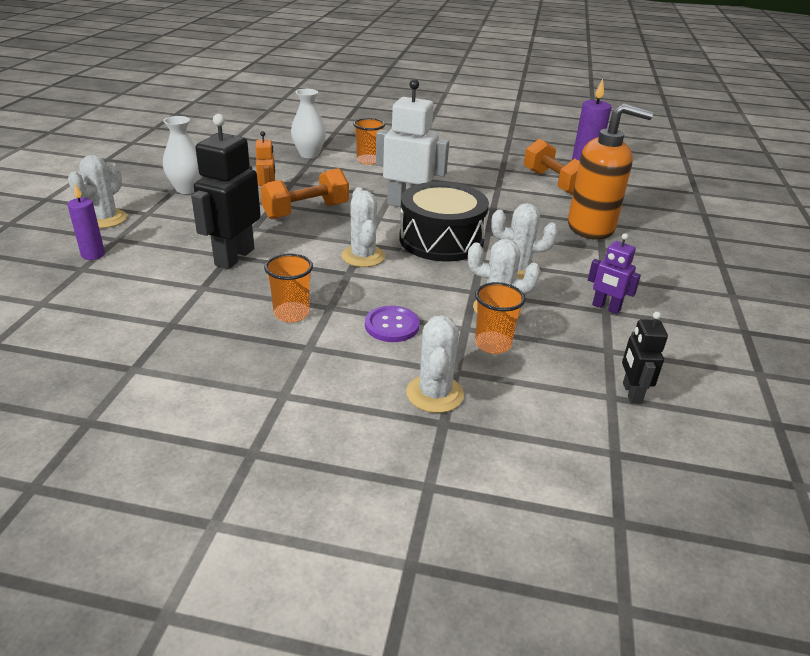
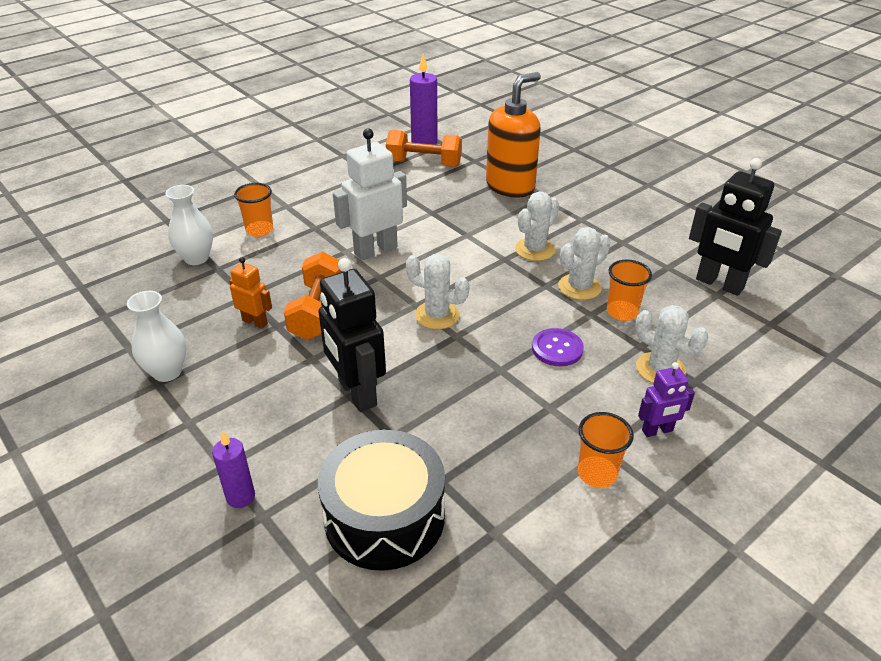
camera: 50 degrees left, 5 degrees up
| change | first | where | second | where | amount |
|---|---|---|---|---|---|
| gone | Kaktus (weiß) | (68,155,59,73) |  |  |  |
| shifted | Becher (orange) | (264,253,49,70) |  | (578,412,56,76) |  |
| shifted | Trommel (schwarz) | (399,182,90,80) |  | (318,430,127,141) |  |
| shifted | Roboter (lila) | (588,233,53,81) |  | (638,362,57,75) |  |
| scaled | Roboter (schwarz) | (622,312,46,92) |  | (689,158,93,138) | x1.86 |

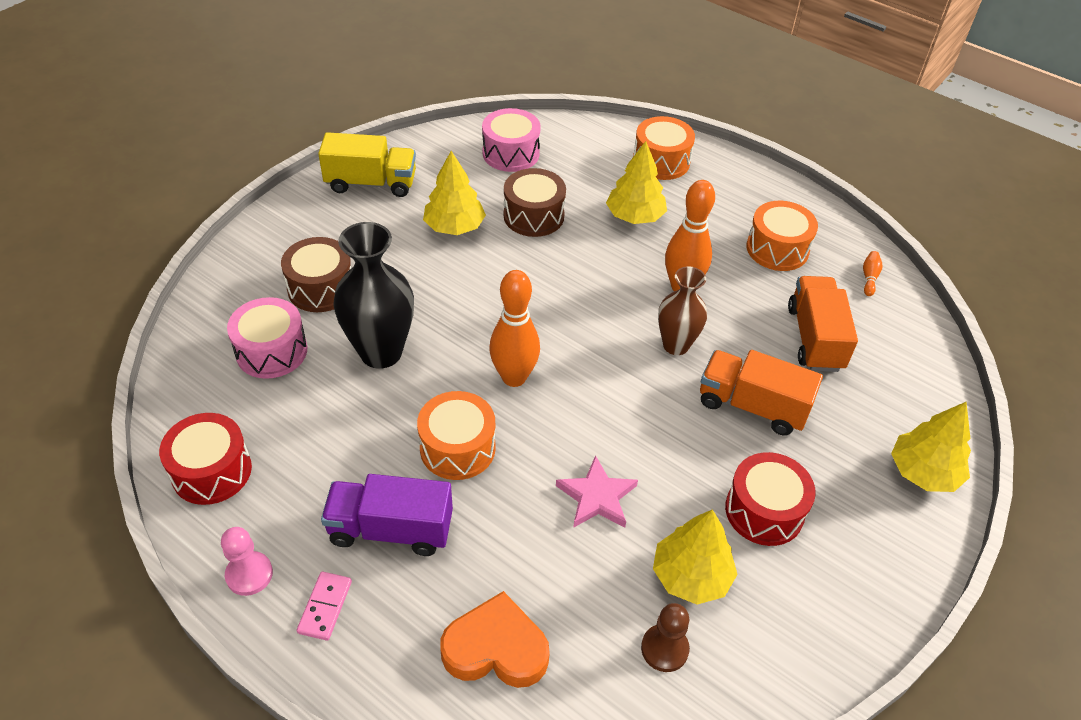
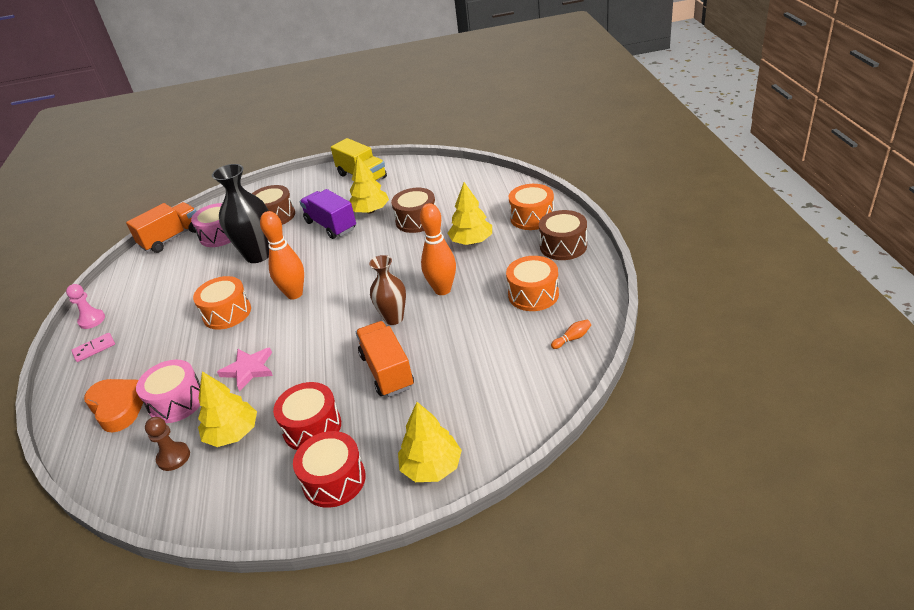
camera: 50 degrees right, 10 degrees down
| change | first | where | second | where | amount |
|---|---|---|---|---|---|
| new |  |  | Trommel (braun) | (539,210,48,50) |  |
| shifted | Trommel (rot) | (159,413,93,92) |  | (293,431,73,77) |  |
| shifted | Lastwagen (lila) | (321,474,132,82) |  | (300,189,56,50) |  |
| shifted | Trommel (rosa) | (482,108,59,64) |  | (136,360,64,63) |  |
| shifted | Lastwagen (orange) | (788,276,70,96) |  | (126,202,71,51) |  |

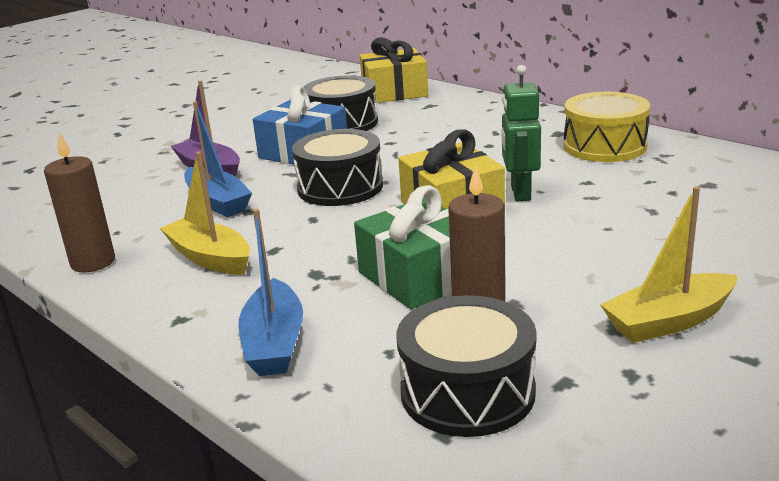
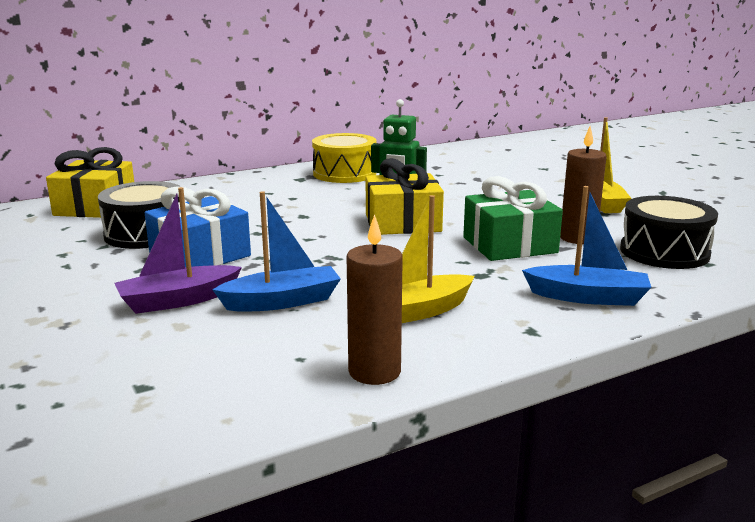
camera: 75 degrees left, 5 degrees down
| change | first | where | second | where | amount |
|---|---|---|---|---|---|
| gone | Trommel (schwarz) | (292,129,91,77) |  |  |  |

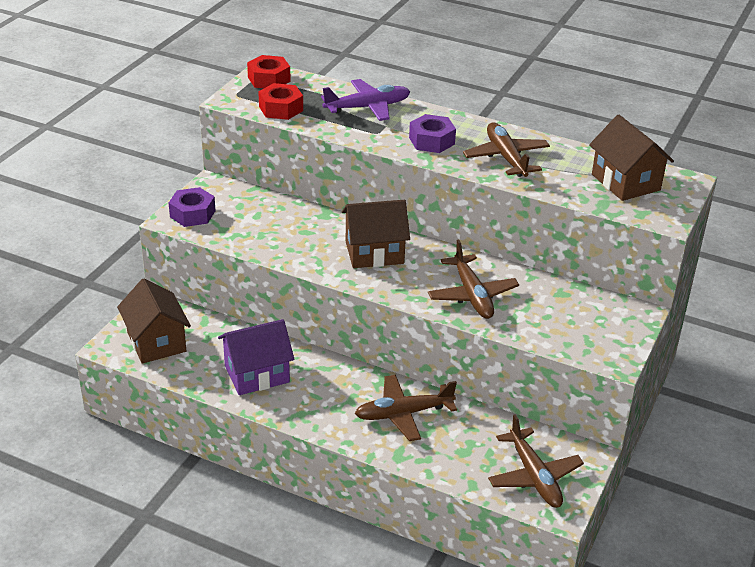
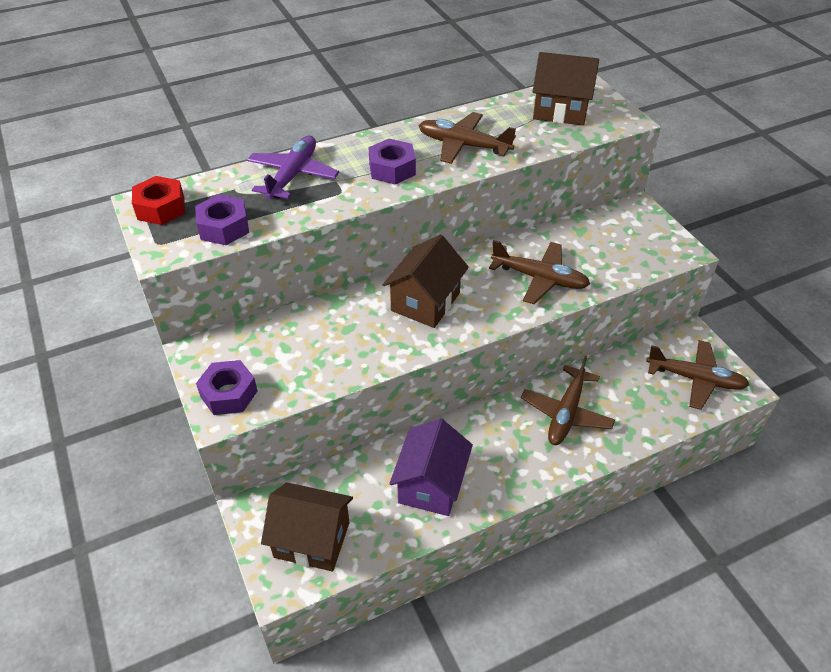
camera: 50 degrees left, 10 degrees up
| change | first | where | second | where | amount |
|---|---|---|---|---|---|
| repainted | Sechskantmutter (rot) | (258,83,45,37) | Sechskantmutter (lila) | (195,194,54,51) |  |

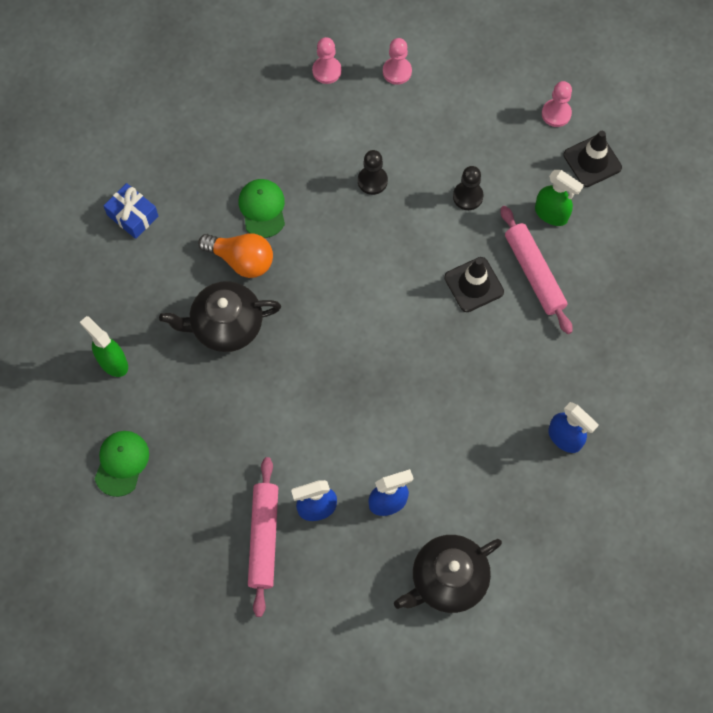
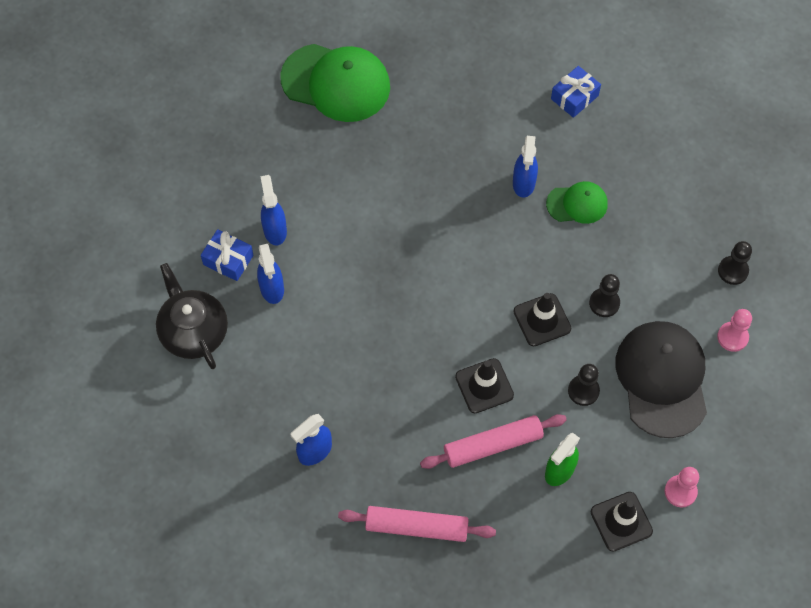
camera: 95 degrees right, 5 degrees down
| change | first | where | second | where | amount |
|---|---|---|---|---|---|
| gone | Sprühflasche (grün) | (80,316,48,61) |  |  |  |
| gone | Teekanne (schwarz) | (159,281,122,71) |  |  |  |
| new |  |  | Geschenk (blau) | (201,229,53,52) |  |
| new |  |  | Leitkegel (schwarz) | (513,293,58,53) |  |
| new |  |  | Kappe (schwarz) | (616,321,91,117) |  |
| shifted | Nudelholz (rosa) | (248,457,30,160) |  | (338,506,158,36) |  |
| swapped | Glühbirne (orange) | (198,233,75,45) | Sprühflasche (blau) | (513,136,25,61) |  |
| repainted | Bauer (rosa) | (312,37,30,47) | Bauer (schwarz) | (718,241,34,44) |  |
| scaled | Kappe (grün) | (95,431,54,66) |  | (280,44,110,78) | x1.88 |

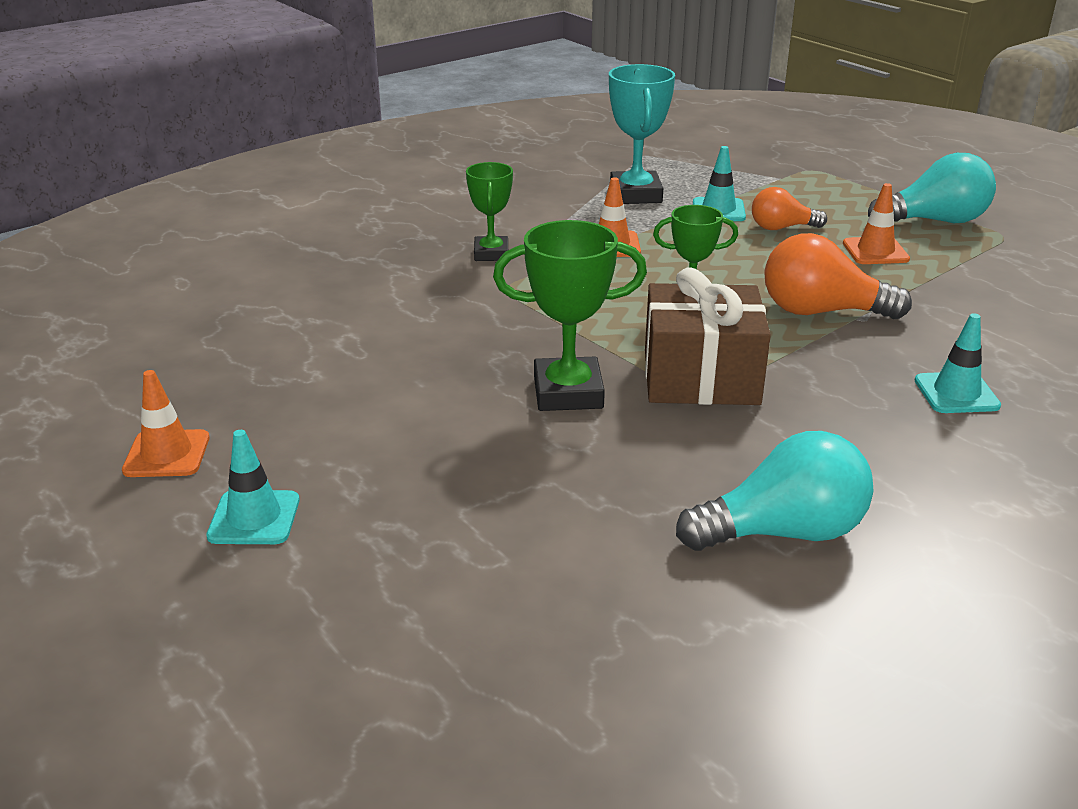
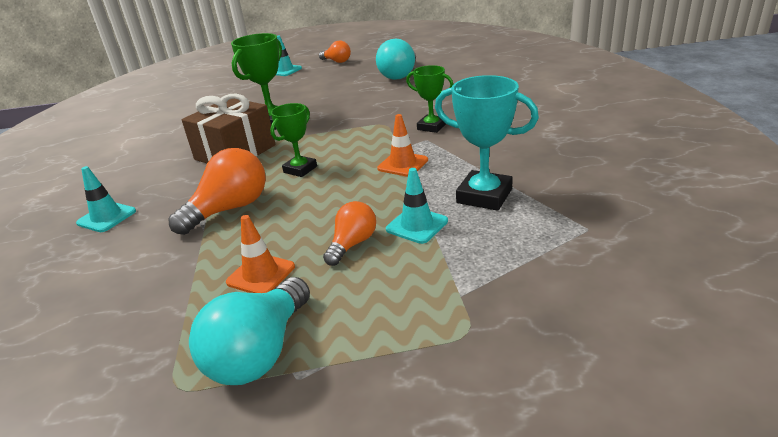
camera: 125 degrees right, 0 degrees up
| change | first | where | second | where | amount |
|---|---|---|---|---|---|
| shifted | Glühbirne (türkis) | (676,431,197,120) |  | (376,39,40,41) |  |
| swapped | Leitkegel (orange) | (122,370,87,107) | Glühbirne (orange) | (319,40,32,23) |  |

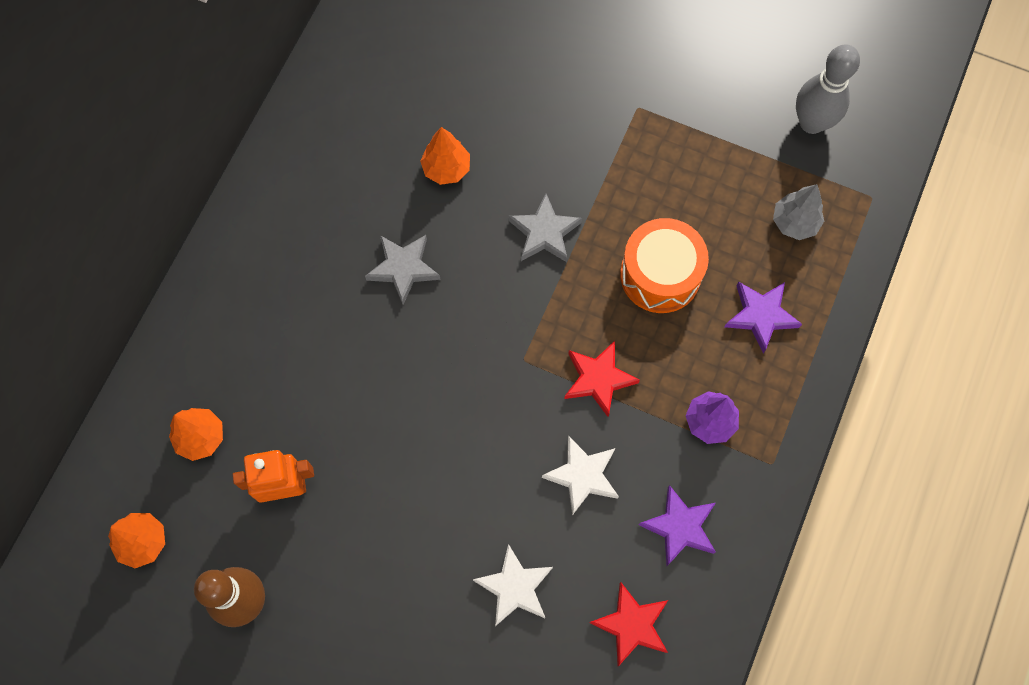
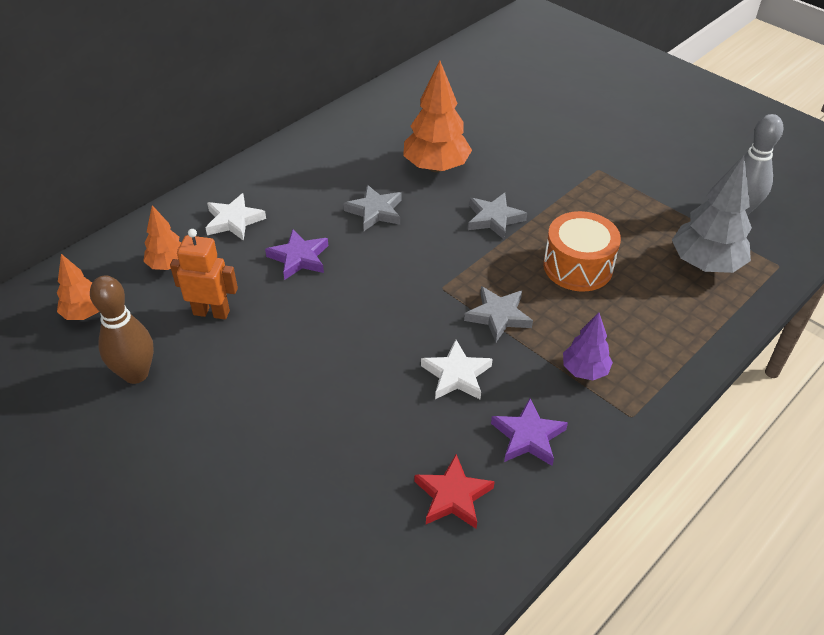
camera: 20 degrees right, 25 degrees down
| change | first | where | second | where | amount |
|---|---|---|---|---|---|
| shifted | Stern (weiß) | (473,544,80,82) |  | (206,193,60,48) |  |
| shifted | Stern (lila) | (725,282,77,71) |  | (265,229,63,51) |  |
| repainted | Stern (rot) | (564,341,76,76) | Stern (grau) | (464,286,69,56) |  |
| scaled | Baum (orange) | (420,127,50,58) |  | (403,61,69,111) | x1.73 |
| scaled | Baum (grau) | (773,184,51,56) |  | (672,155,80,118) | x1.73 |

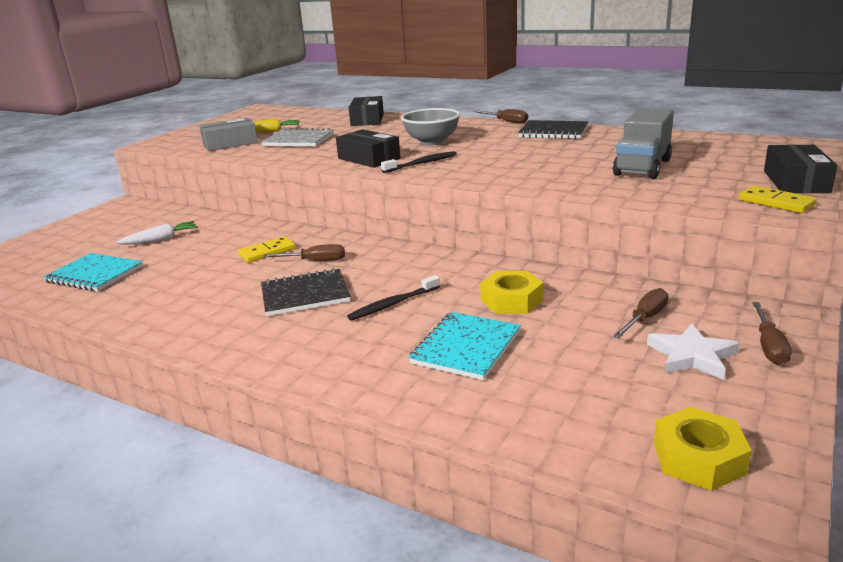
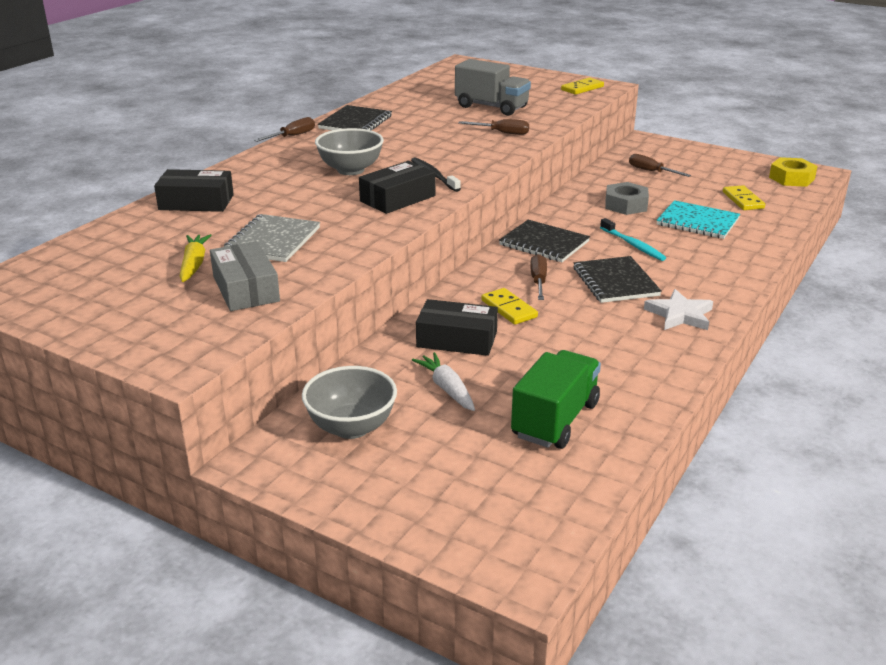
camera: 90 degrees left, 5 degrees up
| change | first | where | second | where | amount |
|---|---|---|---|---|---|
| new |  |  | Schüssel (grau) | (302,366,95,73) |  |
| new |  |  | Notizbuch (schwarz) | (499,220,91,42) |  |
| new |  |  | Dominostein (gelb) | (723,185,42,25) |  |
| shifted | Stern (weiß) | (647,323,92,57) |  | (644,289,69,41) |  |
| shifted | Schraubenzieher (braun) | (752,302,39,63) |  | (458,119,71,16) |  |
| shifted | Schachtel (schwarz) | (764,145,74,48) |  | (416,299,82,57) |  |
| swapped | Notizbuch (türkis) | (43,253,100,38) | Lastwagen (grün) | (511,350,90,99) |  |
| repainted | Zahnbürste (schwarz) | (347,275,93,46) | Zahnbürste (türkis) | (600,218,66,43) |  |
| repainted | Sechskantmutter (gelb) | (480,271,63,43) | Sechskantmutter (grau) | (605,182,44,33) |  |

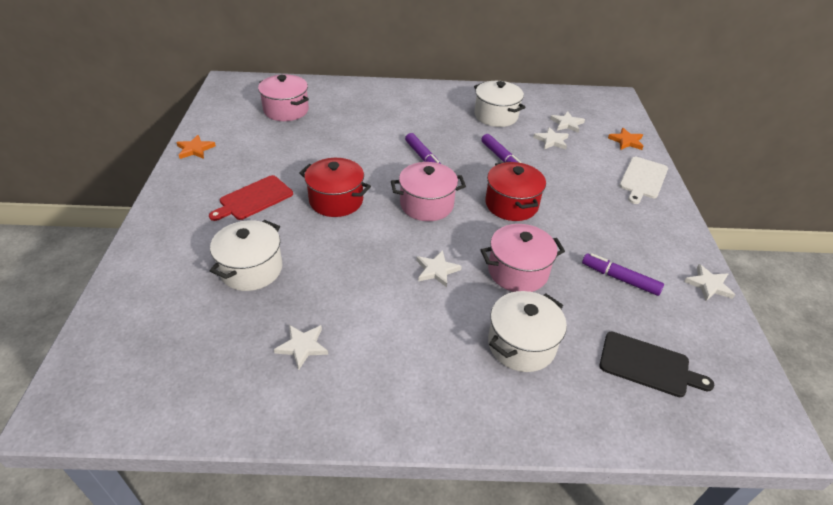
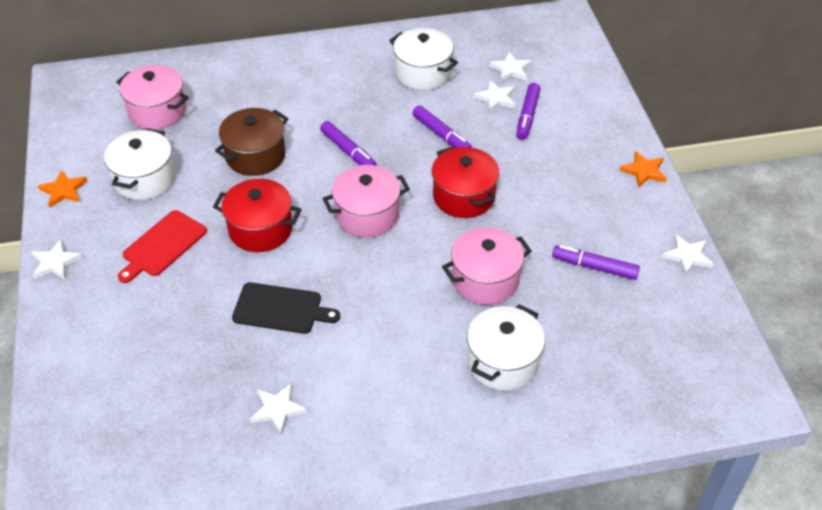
camera: 10 degrees left, 5 degrees up
| change | first | where | second | where | amount |
|---|---|---|---|---|---|
| gone | Schneidebrett (weiß) | (619,157,49,47) |  |  |  |
| new |  |  | Kochtopf (braun) | (215,108,74,68) |  |
| new |  |  | Filzstift (lila) | (516,83,24,57) |  |
| shifted | Kochtopf (weiß) | (210,220,72,71) |  | (104,128,71,72) |  |
| shifted | Stern (weiß) | (416,250,46,37) |  | (31,239,52,40) |  |
| shifted | Schneidebrett (schwarz) | (600,331,114,66) |  | (232,282,108,52) |  |
| shifted | Stern (orange) | (608,128,35,22) |  | (620,151,47,36) |  |

